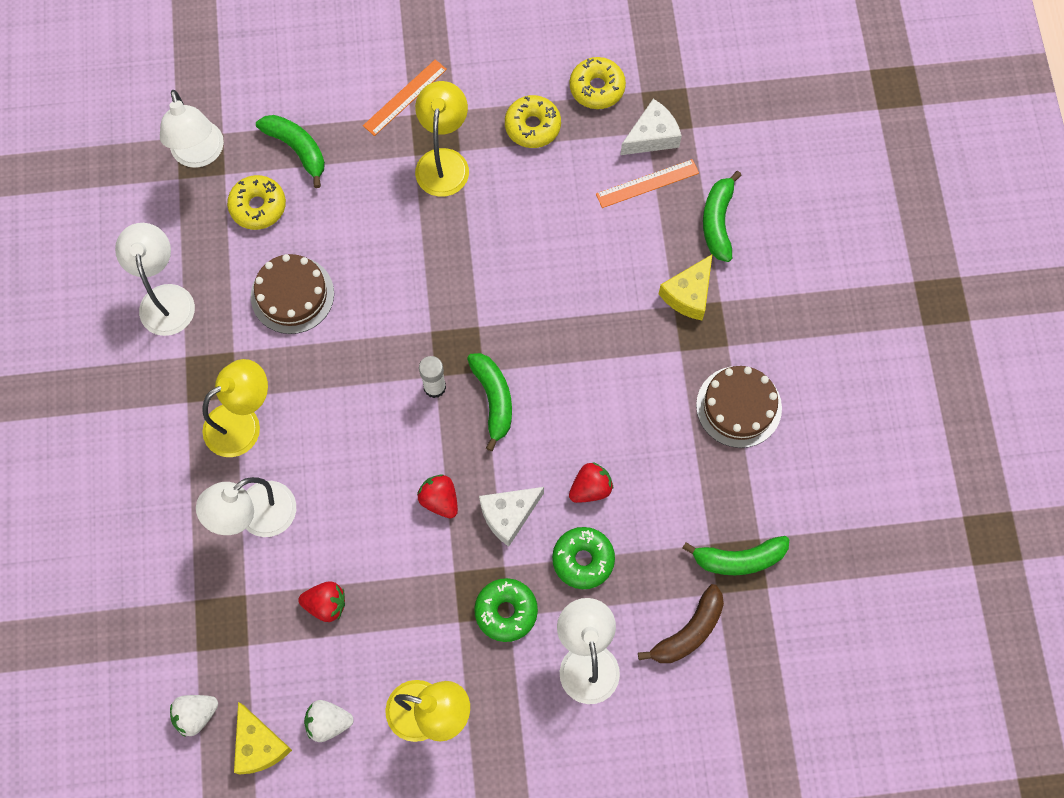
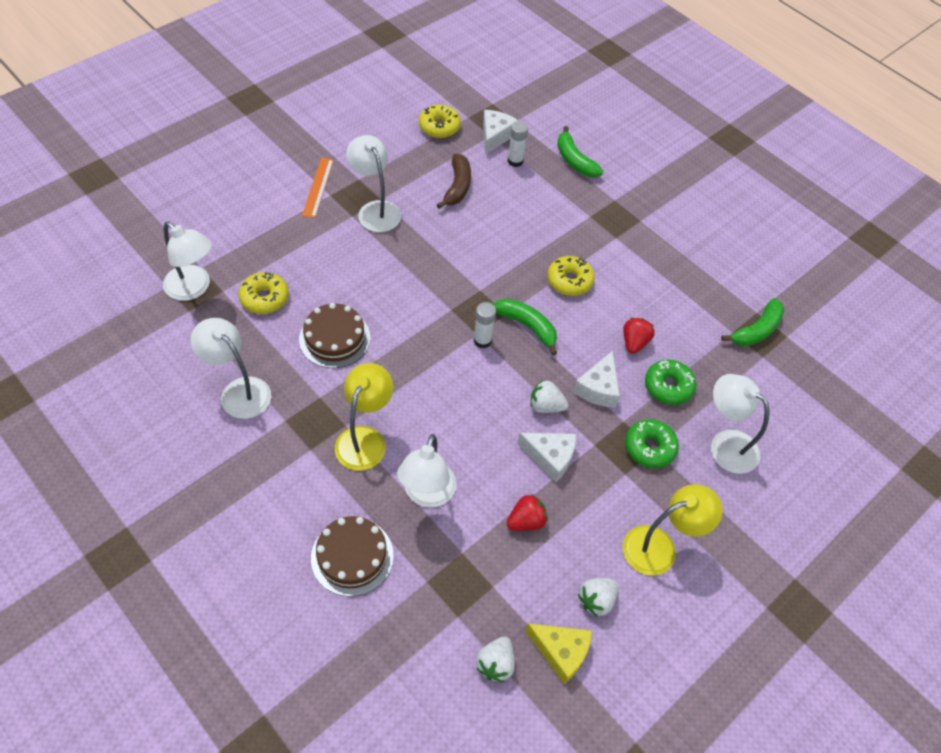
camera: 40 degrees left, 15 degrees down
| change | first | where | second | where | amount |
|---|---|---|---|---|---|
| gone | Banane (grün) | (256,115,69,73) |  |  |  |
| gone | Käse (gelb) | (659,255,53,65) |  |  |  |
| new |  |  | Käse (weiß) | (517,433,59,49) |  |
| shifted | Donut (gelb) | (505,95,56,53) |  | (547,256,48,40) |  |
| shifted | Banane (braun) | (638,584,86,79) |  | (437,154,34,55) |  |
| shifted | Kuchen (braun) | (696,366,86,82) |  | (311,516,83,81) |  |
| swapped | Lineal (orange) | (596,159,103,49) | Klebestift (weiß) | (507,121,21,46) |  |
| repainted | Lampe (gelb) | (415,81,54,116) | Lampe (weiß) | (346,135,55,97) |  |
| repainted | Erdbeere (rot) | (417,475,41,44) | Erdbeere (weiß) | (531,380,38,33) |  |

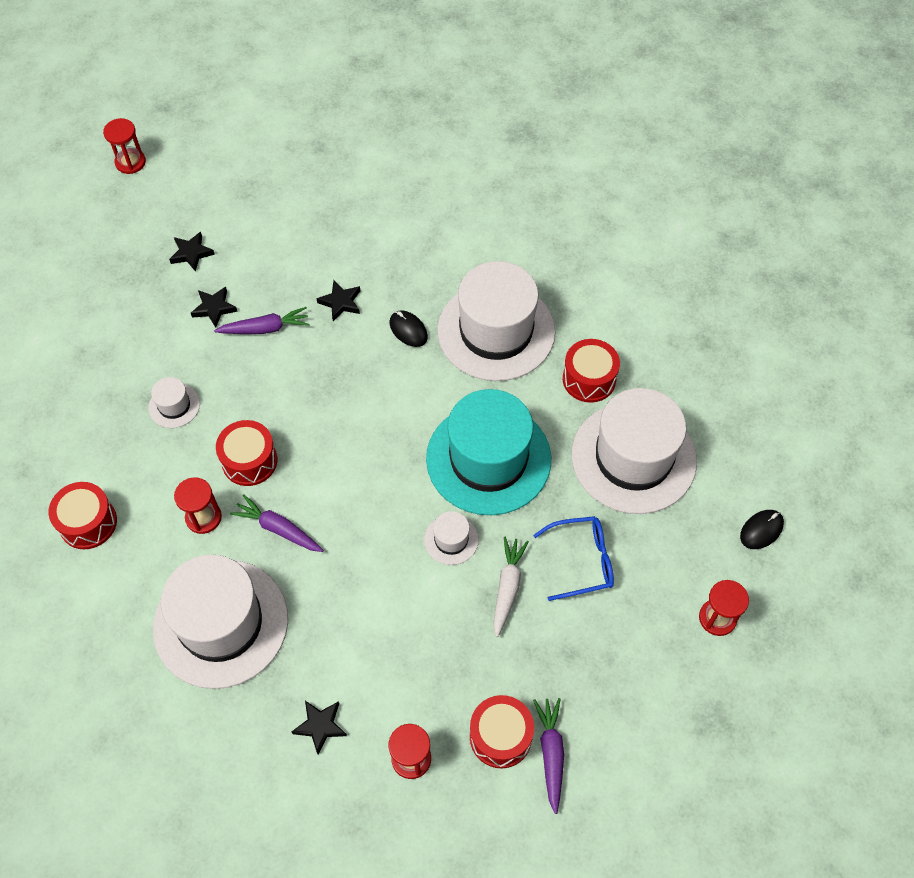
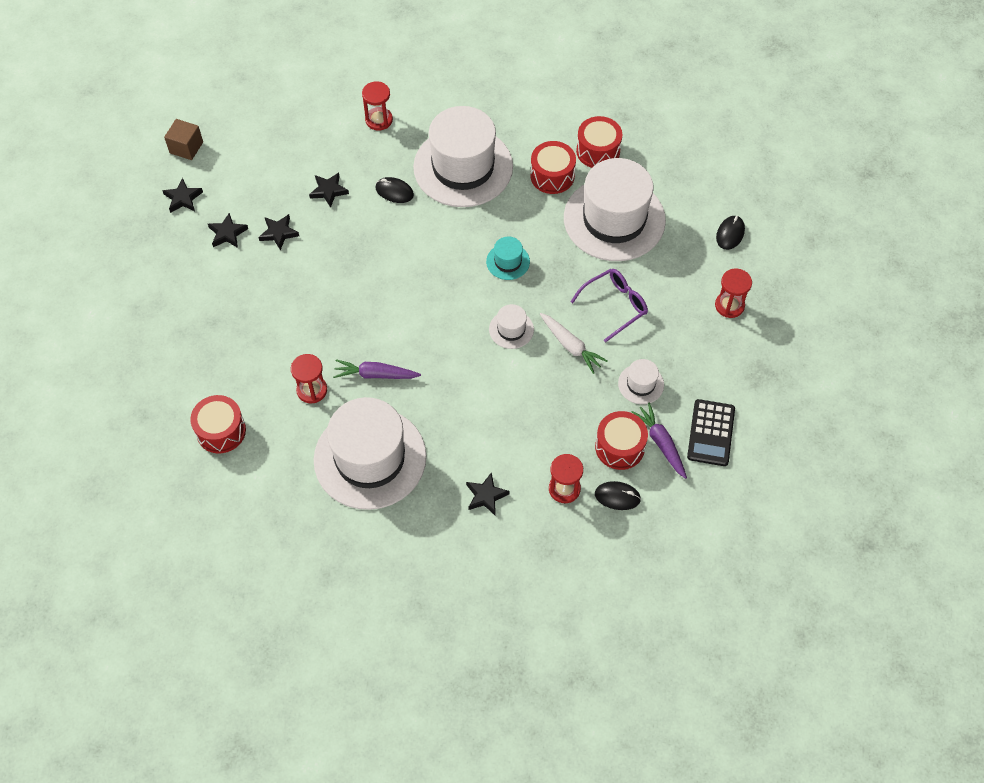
camera: 25 degrees left, 0 degrees up
| change | first | where | second | where | amount |
|---|---|---|---|---|---|
| new |  |  | Kubus (braun) | (164,119,39,41) |  |
| new |  |  | Computermaus (schwarz) | (595,481,46,29) |  |
| new |  |  | Taschenrechner (schwarz) | (687,399,48,67) |  |
| shifted | Sanduhr (rot) | (103,118,43,56) |  | (362,81,31,50) |  |
| shifted | Hut (weiß) | (148,377,52,51) |  | (618,359,46,45) |  |
| shifted | Trommel (rot) | (216,420,61,66) |  | (576,116,46,52) |  |
| swapped | Karotte (lila) | (214,307,96,27) | Stern (schwarz) | (259,214,40,37) |  |
| repainted | Brille (blau) | (533,516,81,85) | Brille (lila) | (571,269,77,73) |  |
| rotated | Karotte (weiß) | (494,537,35,100) |  | (540,313,67,61) | 150 degrees clockwise |
| scaled | Hut (türkis) | (426,389,125,126) |  | (486,237,44,43) | x0.42 |

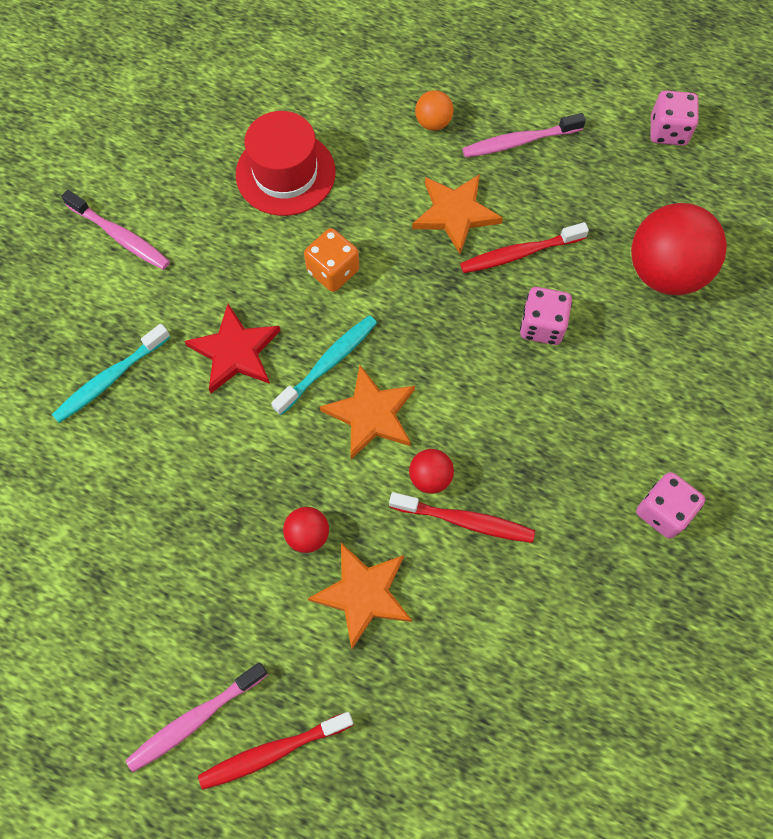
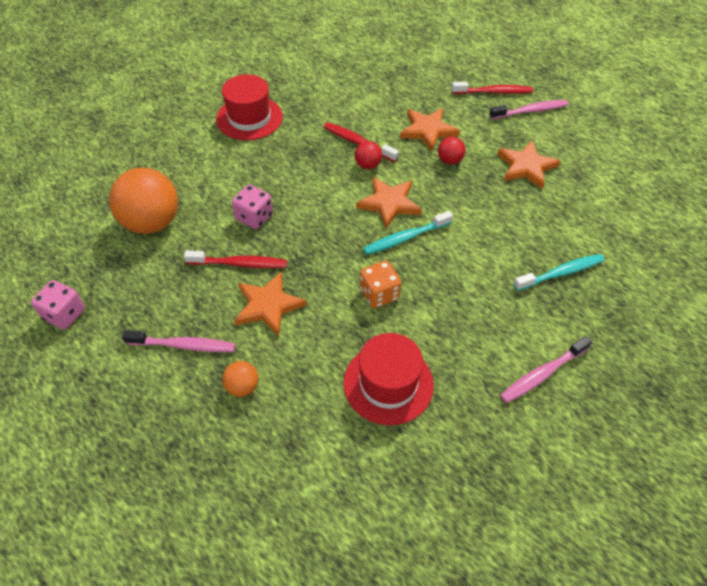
camera: 160 degrees left, 15 degrees down
| change | first | where | second | where | amount |
|---|---|---|---|---|---|
| gone | Stern (rot) | (185,304,96,89) |  |  |  |
| new |  |  | Stern (orange) | (497,141,63,48) |  |
| swapped | Spielwürfel (rosa) | (636,472,69,66) | Hut (rot) | (216,74,67,66) |  |
| repainted | Ball (rot) | (631,203,96,92) | Ball (orange) | (109,167,69,67) |  |
| rotated | Zahnbürste (rosa) | (61,190,109,80) |  | (500,336,92,67) | 90 degrees counterclockwise |

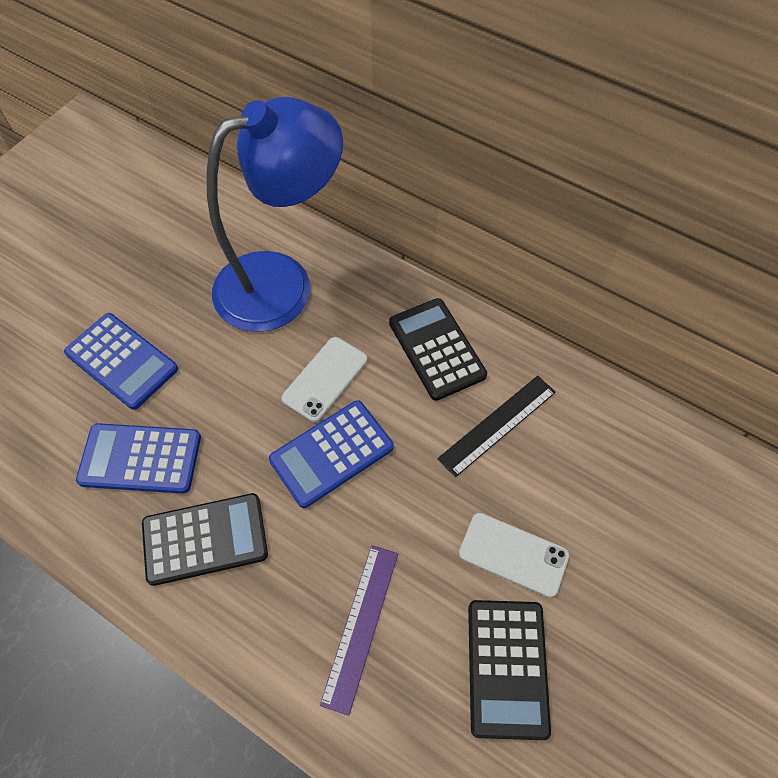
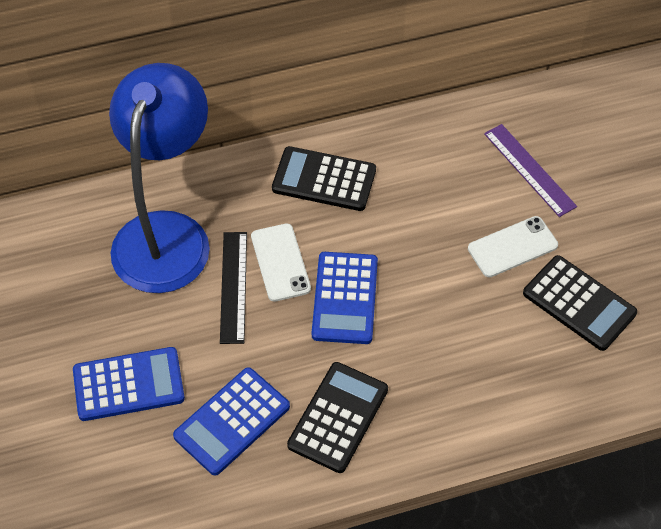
camera: 50 degrees left, 5 degrees down
| change | first | where | second | where | amount |
|---|---|---|---|---|---|
| shifted | Lineal (lila) | (320,545,78,171) |  | (484,124,93,93) |  |
| shifted | Lineal (schwarz) | (438,376,118,101) |  | (220,232,27,112) |  |

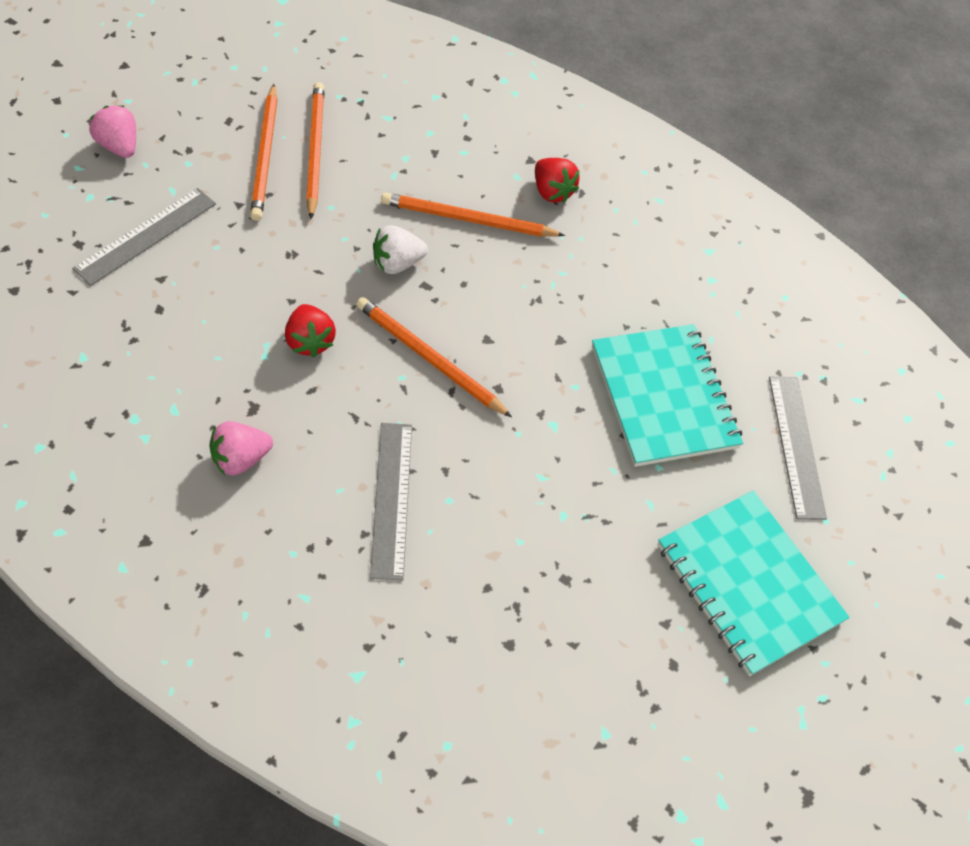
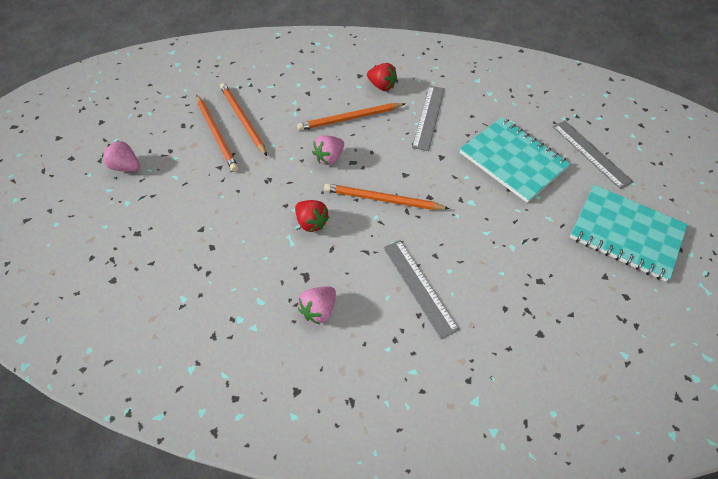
camera: 20 degrees left, 0 degrees up
| change | first | where | second | where | amount |
|---|---|---|---|---|---|
| shifted | Lineal (grau) | (72,188,144,98) |  | (412,86,33,65) |  |
| repainted | Erdbeere (weiß) | (373,226,55,48) | Erdbeere (rosa) | (312,135,32,30) |  |

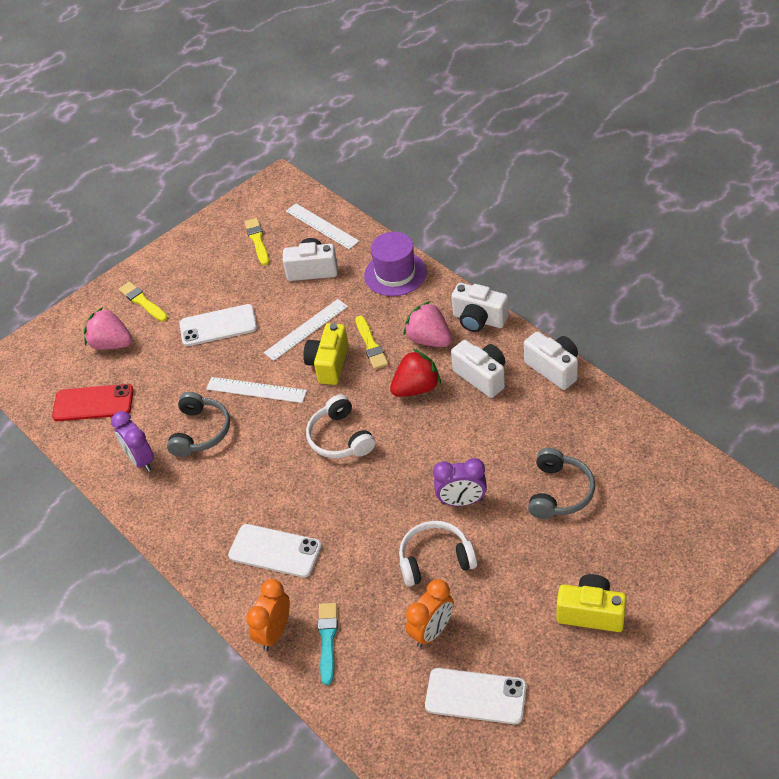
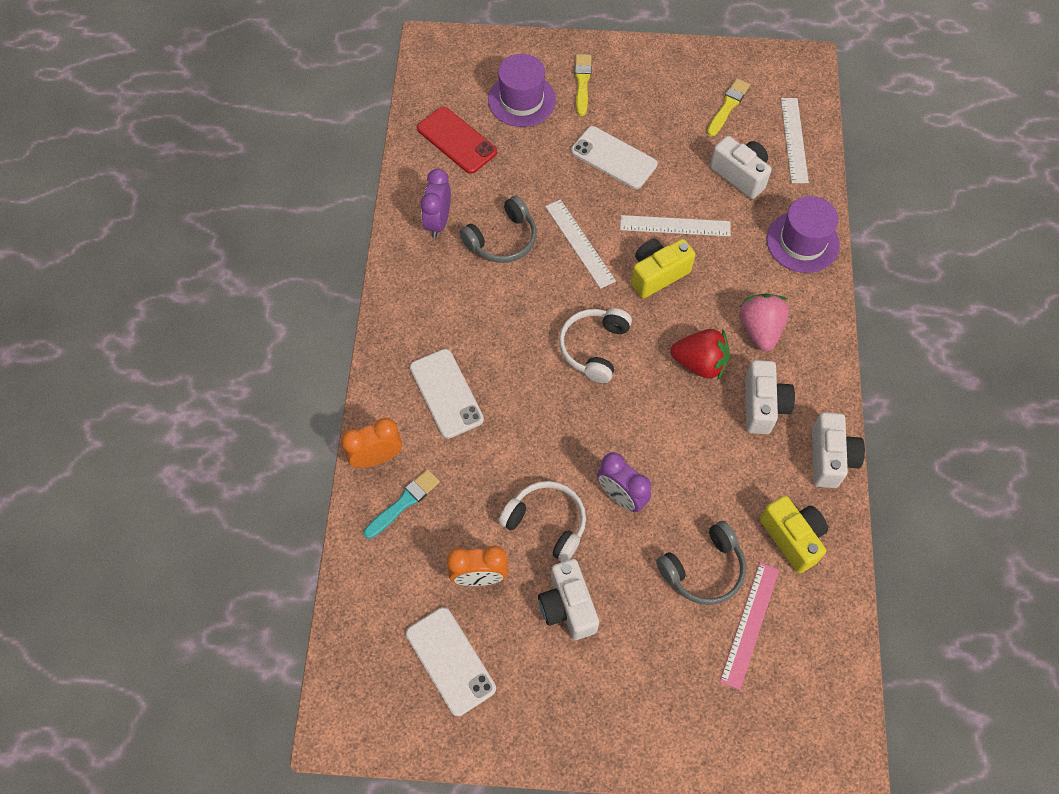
camera: 40 degrees right, 15 degrees up
| change | first | where | second | where | amount |
|---|---|---|---|---|---|
| gone | Pinsel (gelb) | (356,316,32,54) |  |  |  |
| new |  |  | Lineal (rosa) | (720,562,59,128) |  |
| shifted | Kamera (weiß) | (452,283,57,49) |  | (538,559,61,81) |  |
| shifted | Kamera (gelb) | (556,574,71,58) |  | (760,496,68,77) |  |
| swapped | Erdbeere (rosa) | (84,307,48,43) | Hut (lila) | (488,54,68,73) |  |

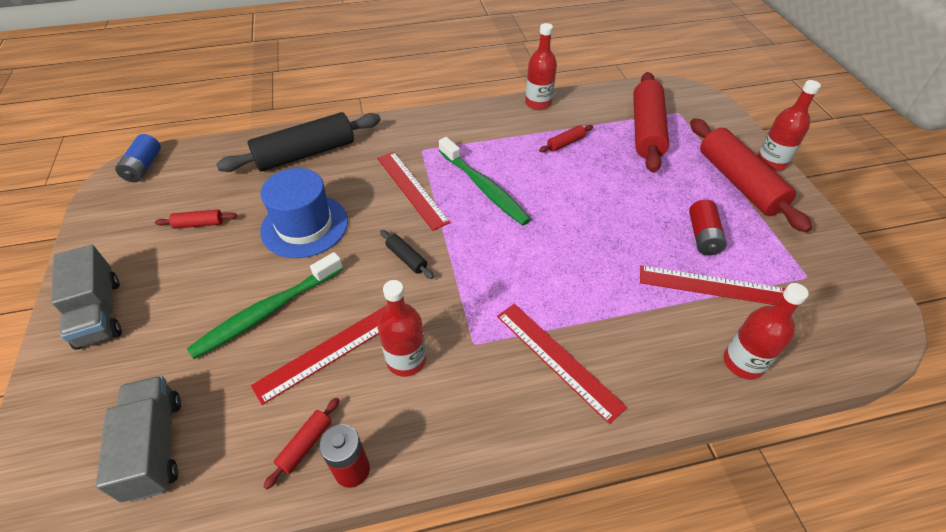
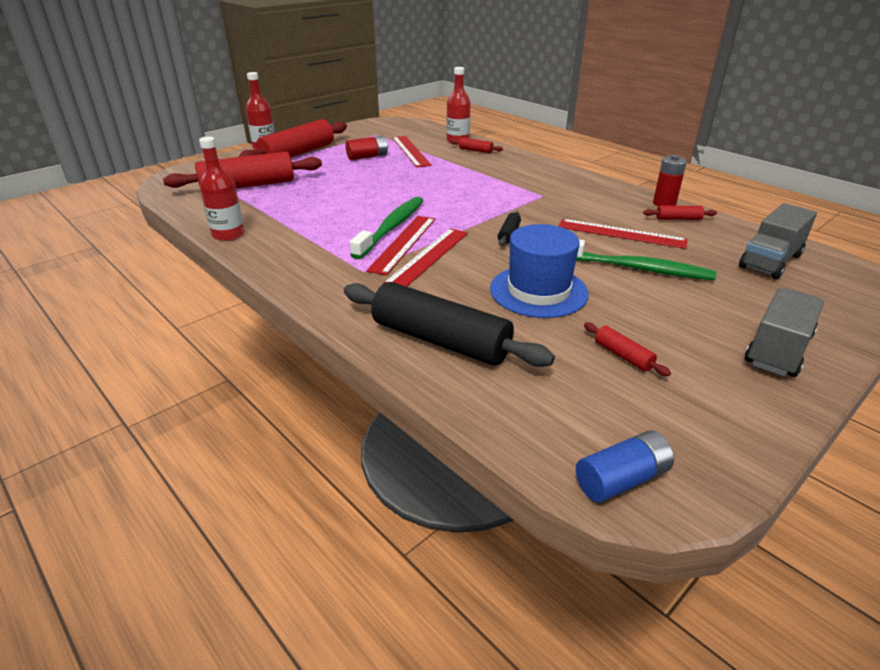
camera: 120 degrees left, 15 degrees down
| change | first | where | second | where | amount |
|---|---|---|---|---|---|
| gone | Flasche (rot) | (378,280,48,97) |  |  |  |
| shifted | Lineal (rot) | (497,304,130,120) |  | (366,216,69,60) |  |
| shifted | Nudelholz (rot) | (539,125,54,27) |  | (450,138,53,15) |  |

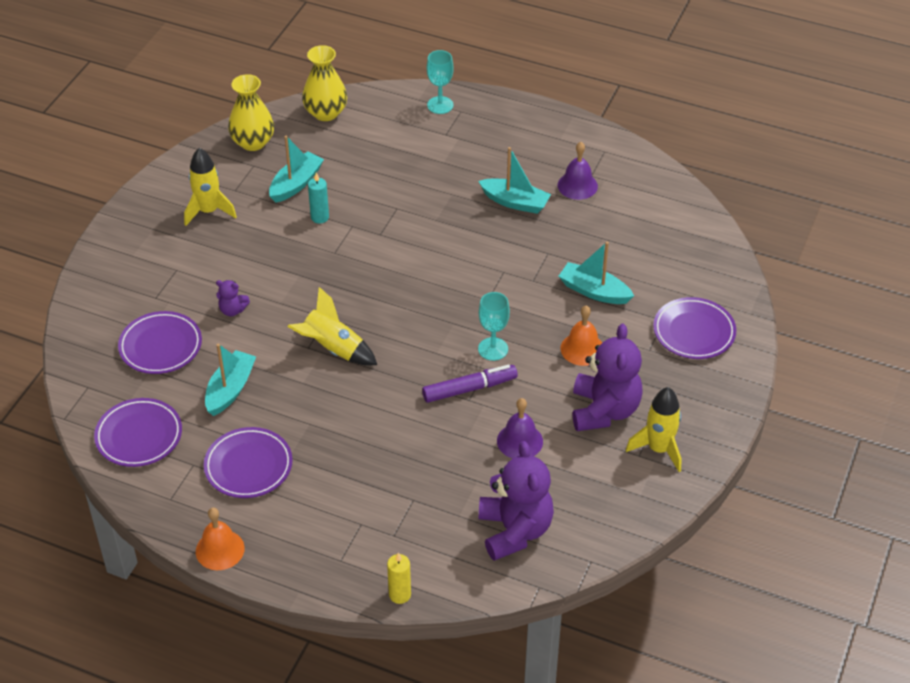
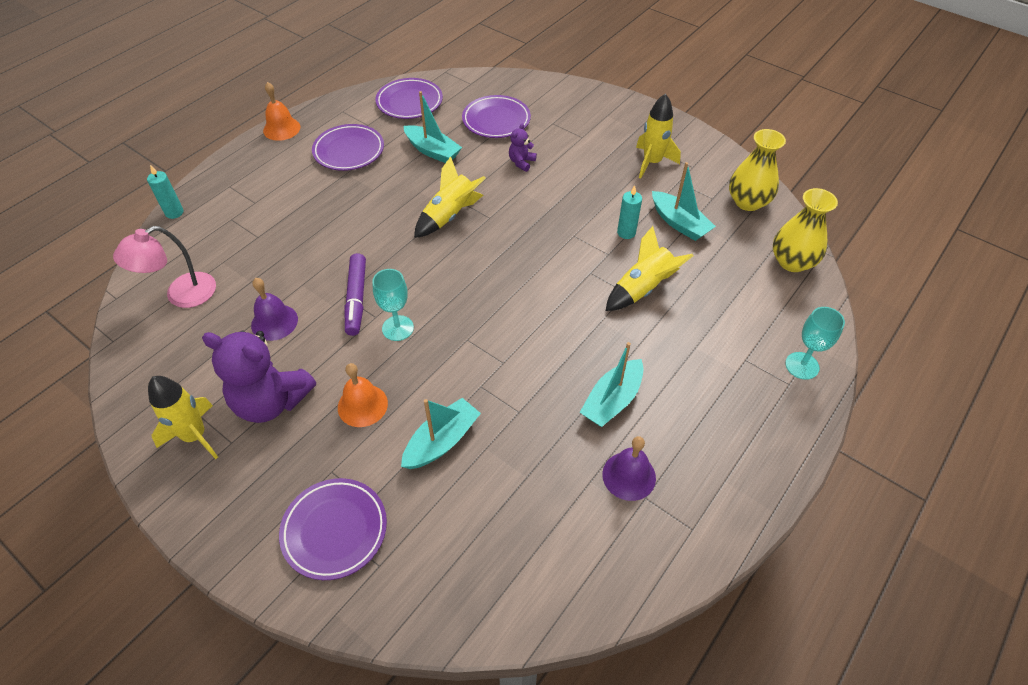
camera: 105 degrees right, 5 degrees up
| change | first | where | second | where | amount |
|---|---|---|---|---|---|
| new |  |  | Rakete (gelb) | (606,226,88,85) |  |
| swapped | Teddybär (lila) | (479,441,75,120) | Lampe (rosa) | (113,226,103,82) |  |
| repainted | Kerze (gelb) | (387,553,24,51) | Kerze (türkis) | (147,165,36,54) |  |

